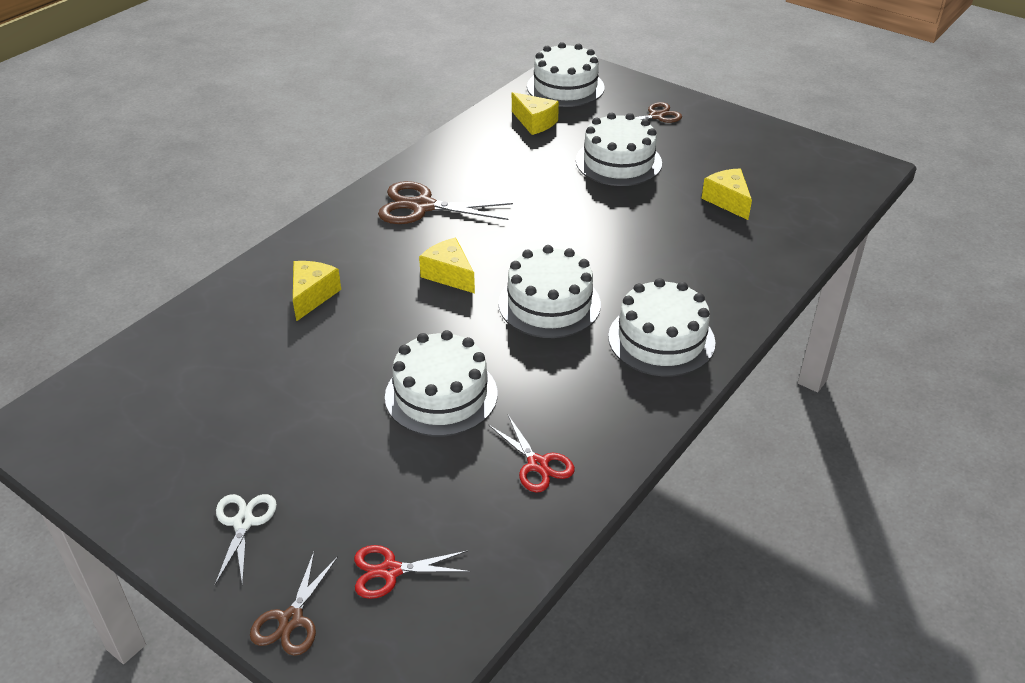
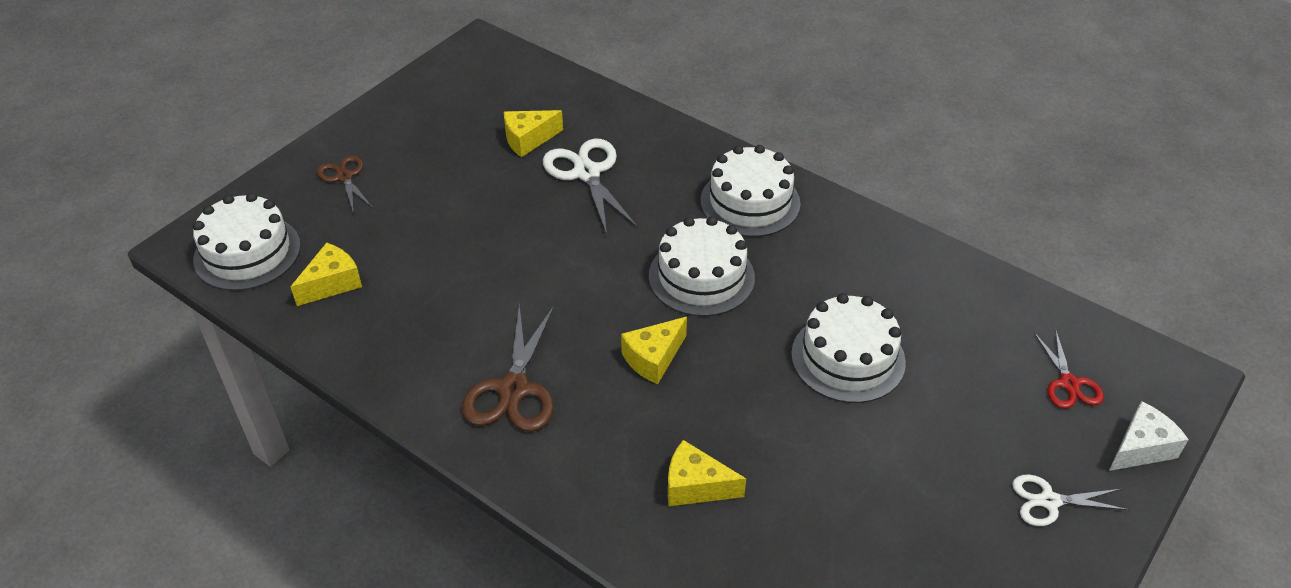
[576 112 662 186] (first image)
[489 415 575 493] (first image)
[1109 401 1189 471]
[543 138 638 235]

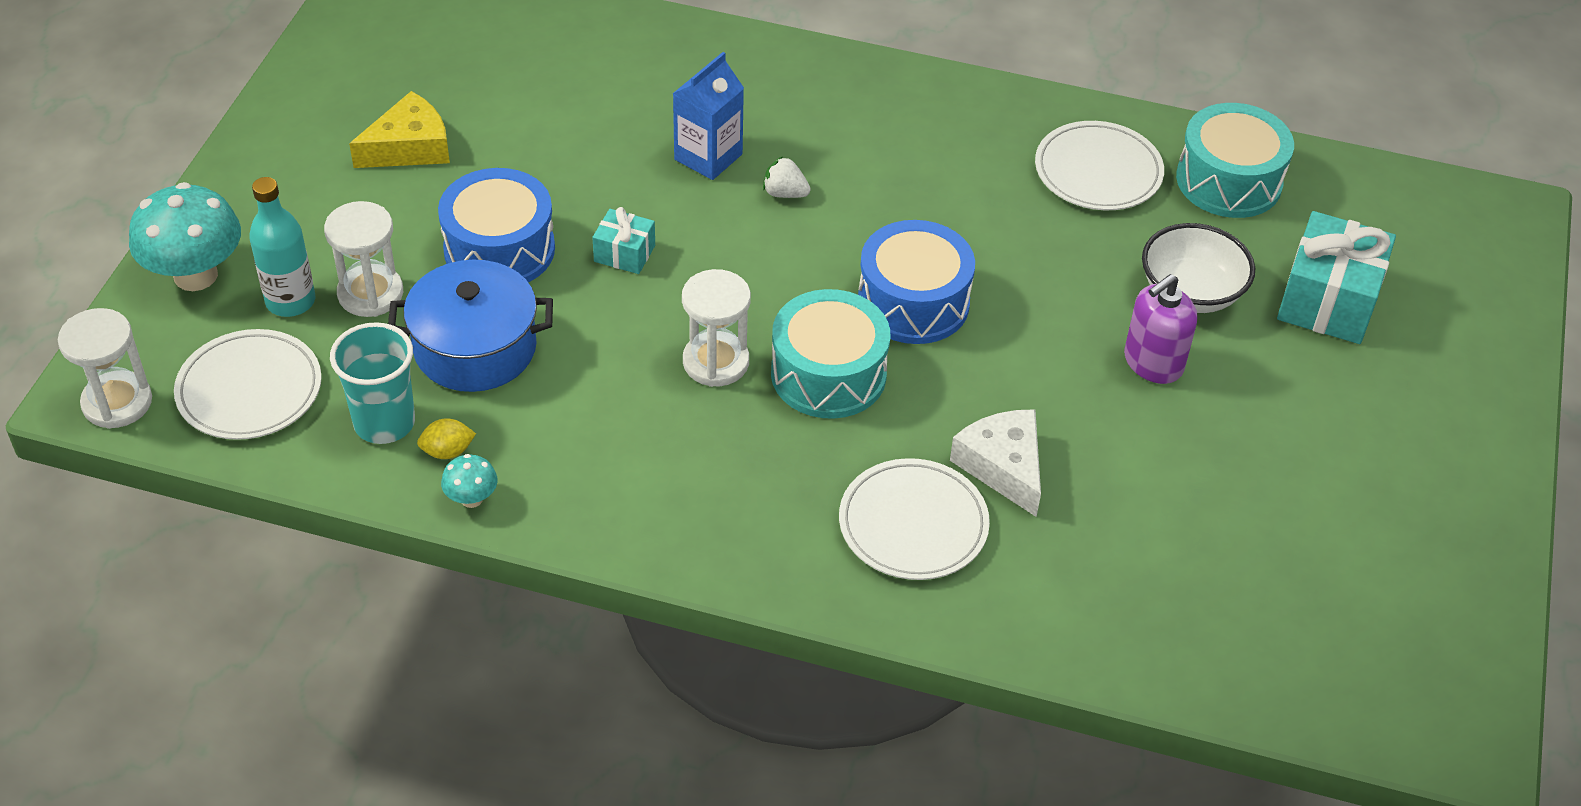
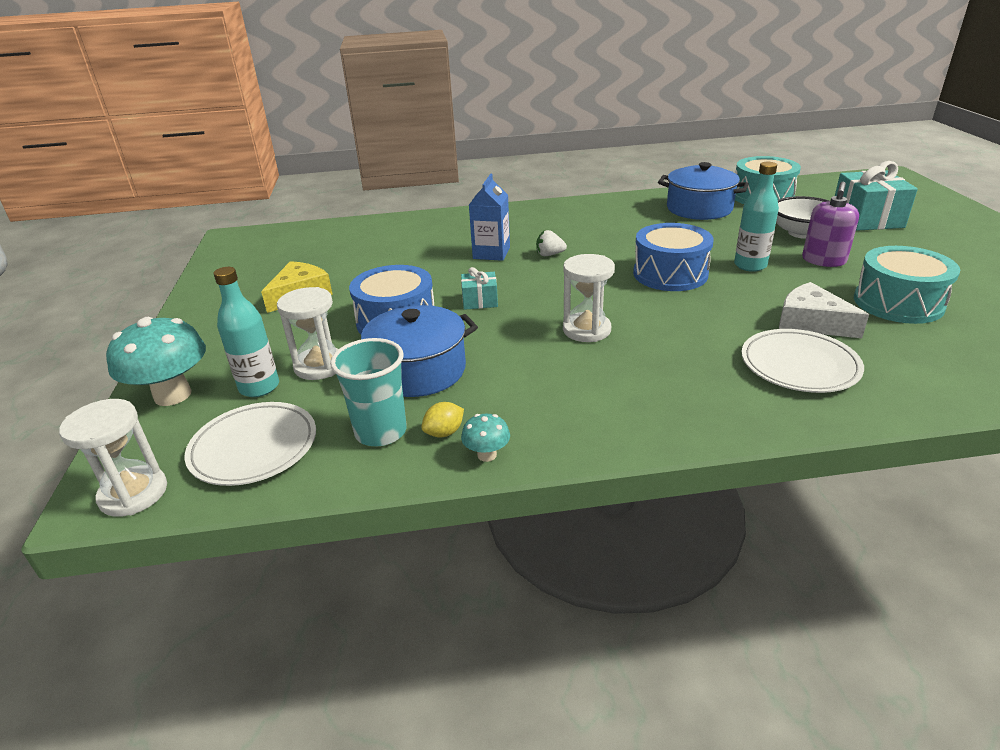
[658 162 749 220]
[854 246 960 324]
[734 162 779 272]

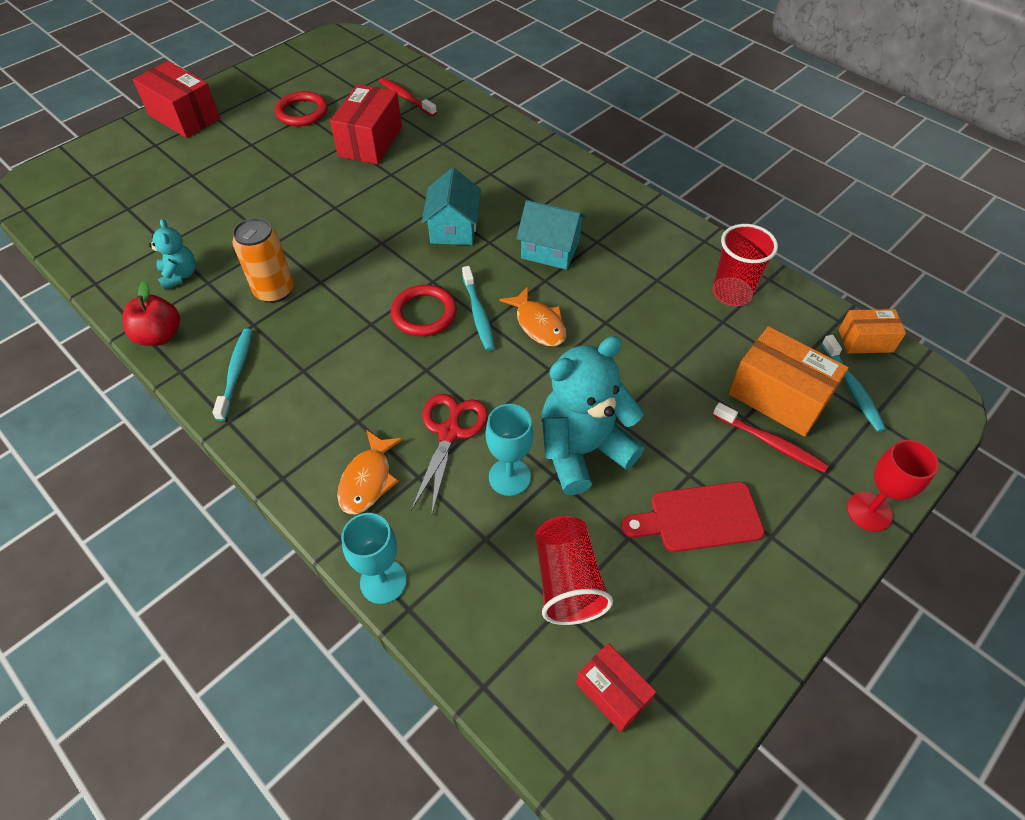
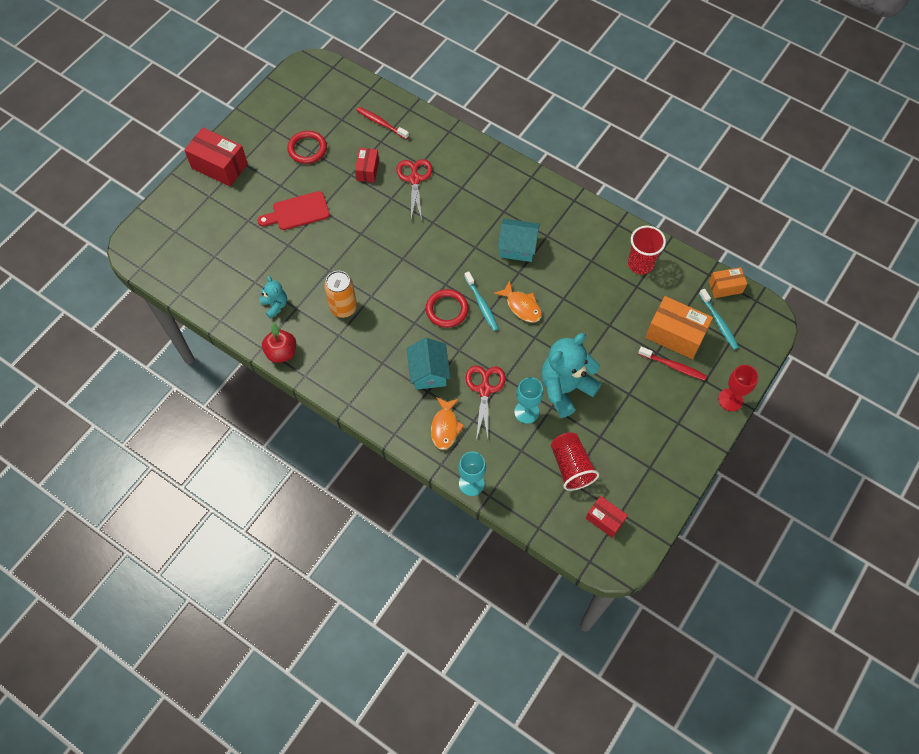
[355 148 379 183]
[407 338 450 390]
[212 329 252 421] (first image)
[257 191 330 230]
[396 159 432 220]

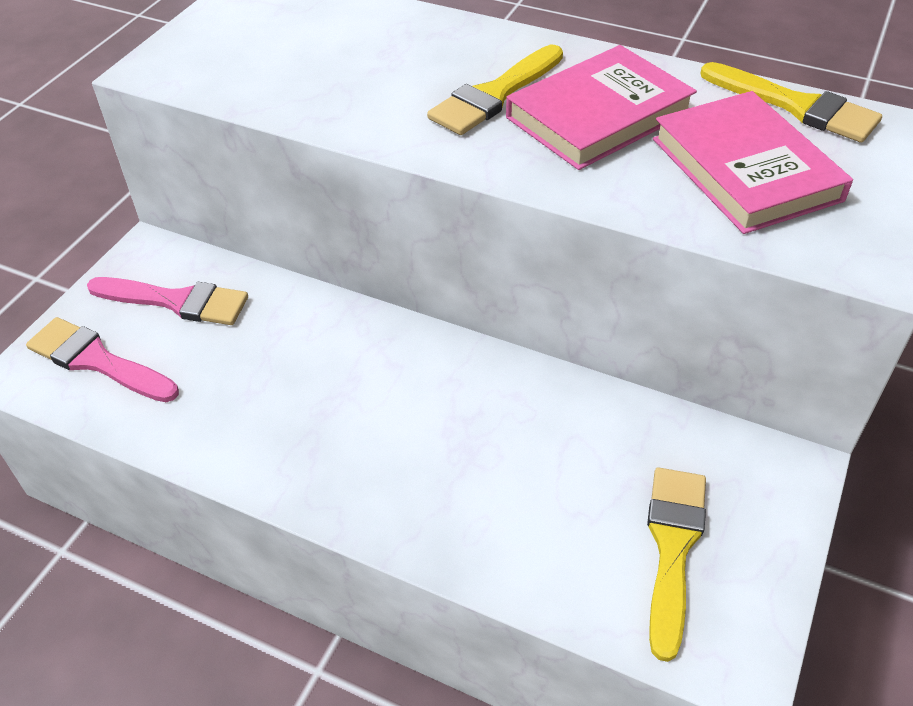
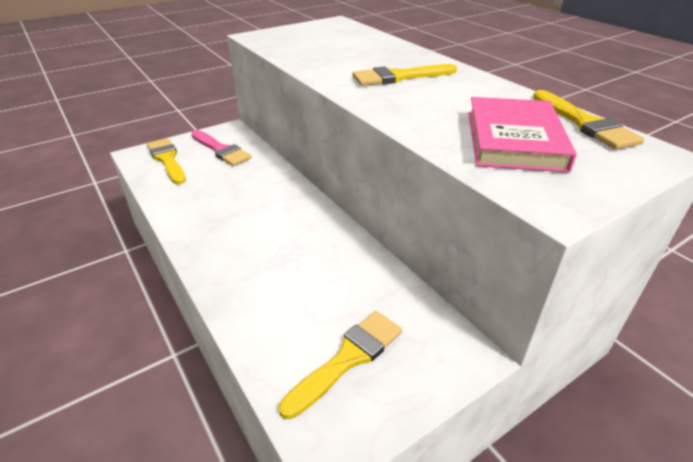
[506 45 697 170] (first image)
[147 138 186 184]

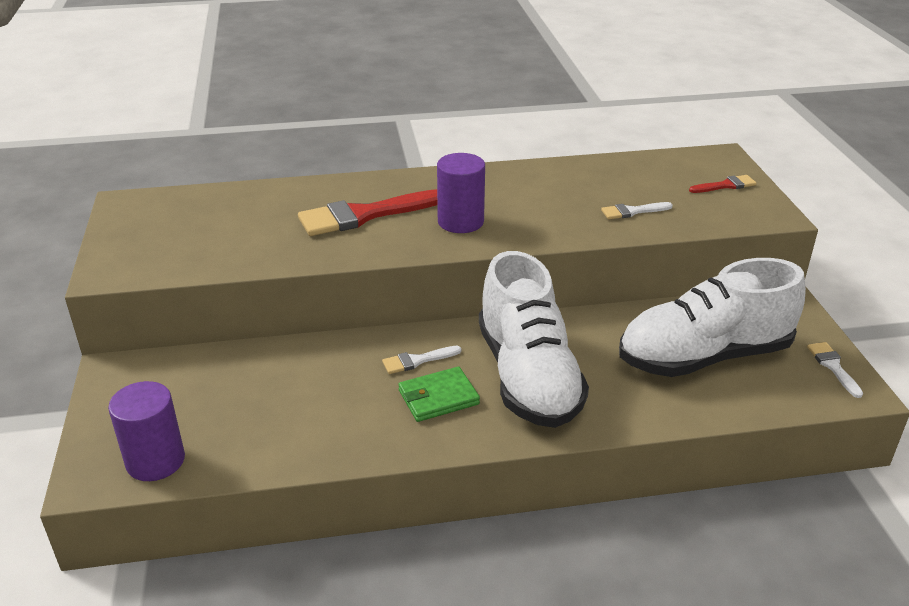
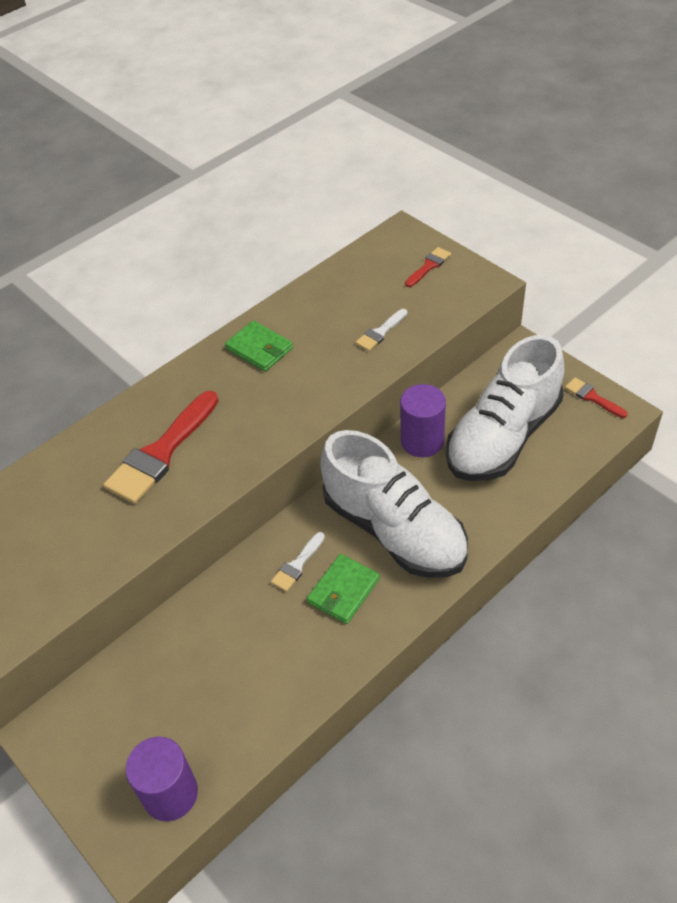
[400 384 446 457]
[565 377 628 418]
[225 320 293 372]

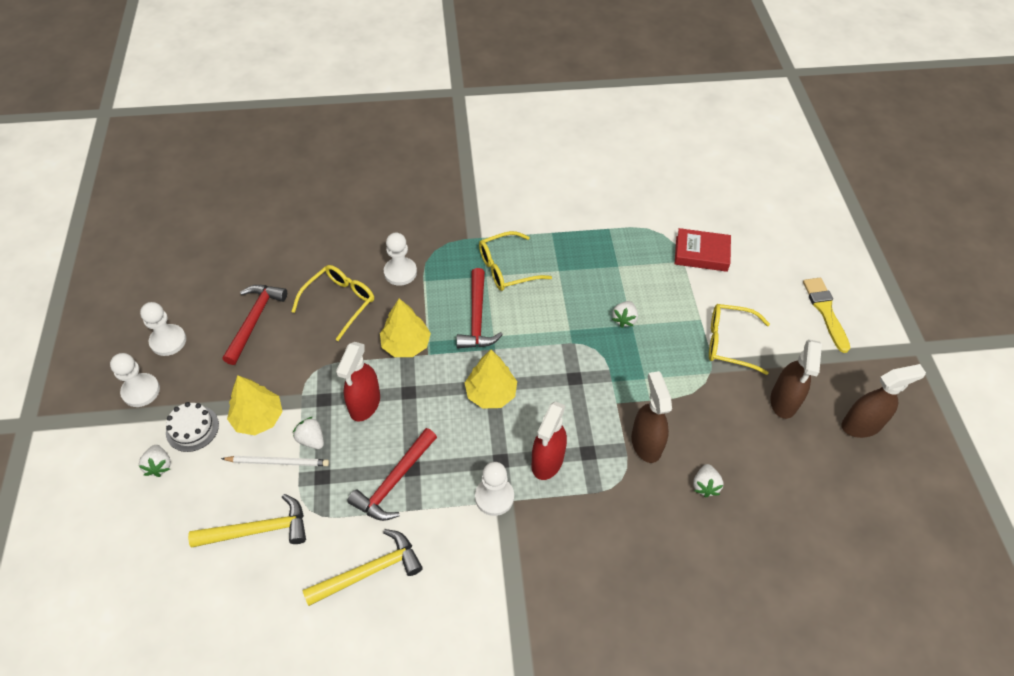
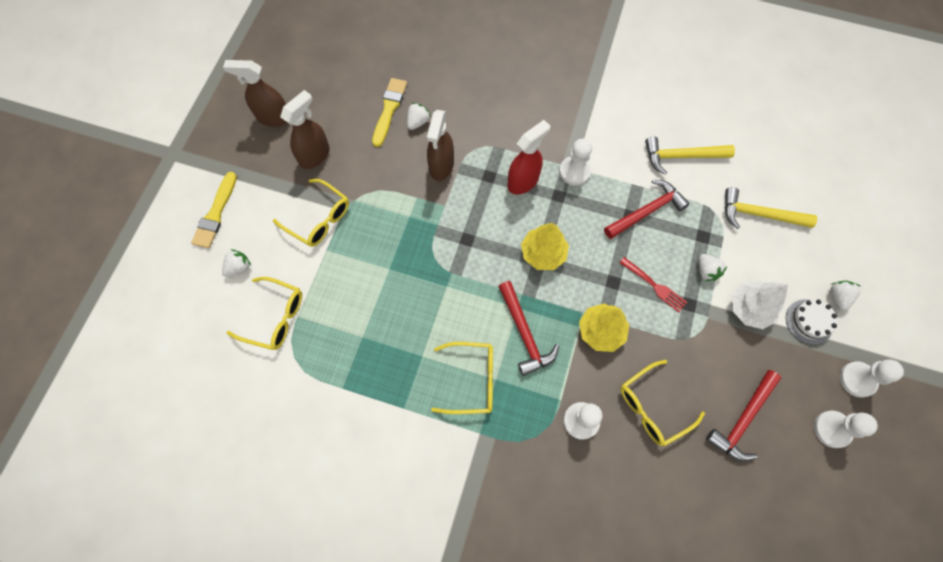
[226 277 302 350]
[498 281 559 376]
[222 249 251 277]
[619 257 687 312]
[732 282 788 329]
[221 456 329 466] (first image)
[372 78 407 147]

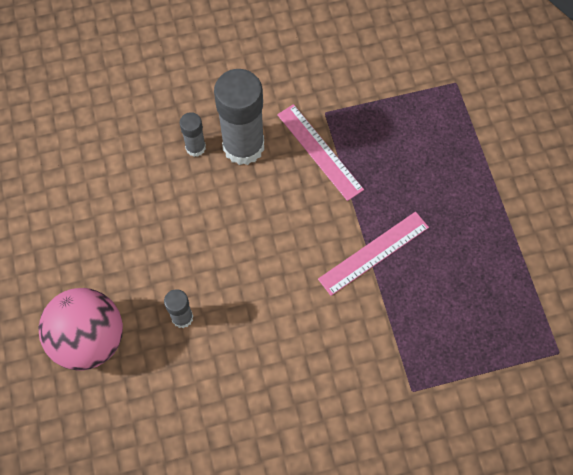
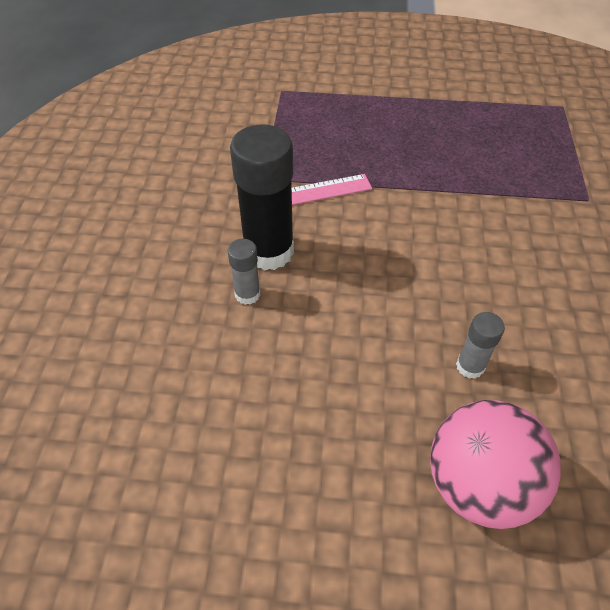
[230 124 294 271]
[318 212 429 296] (first image)

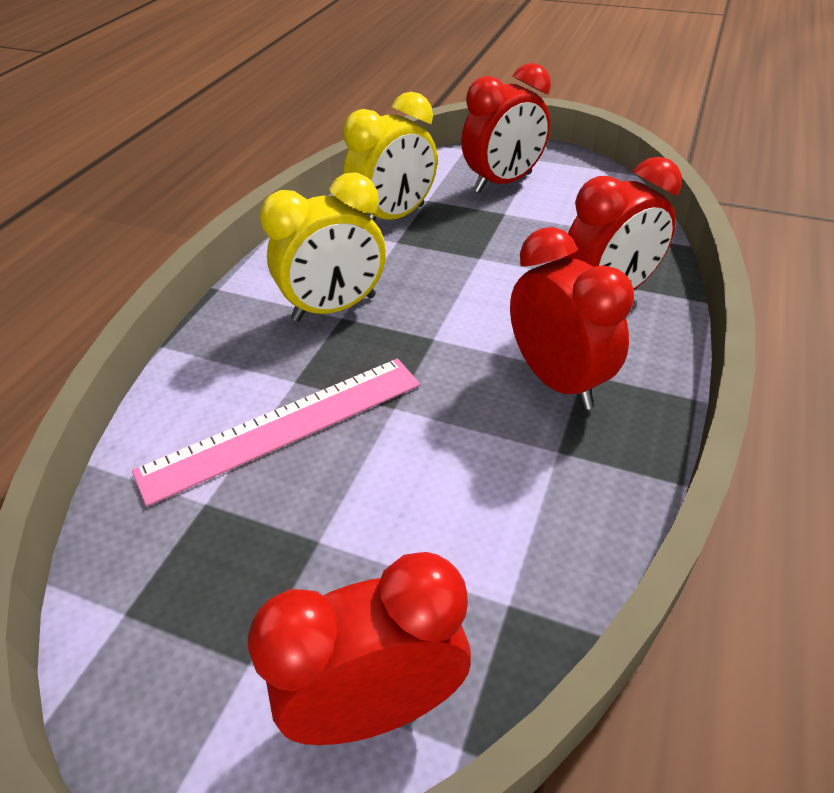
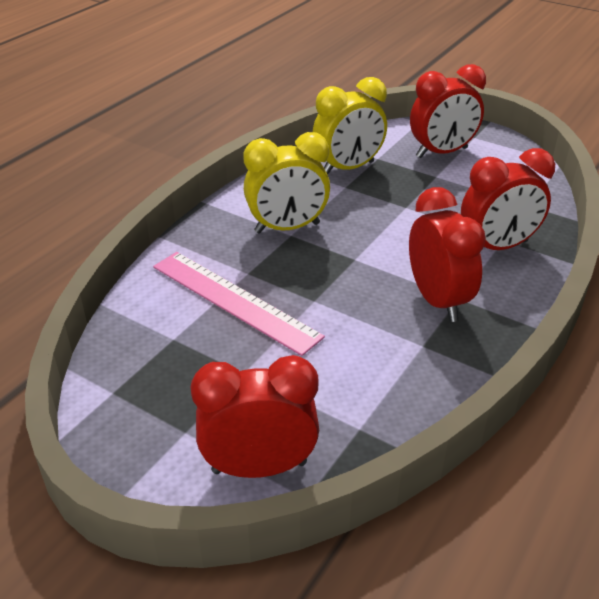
[153 252 325 356]

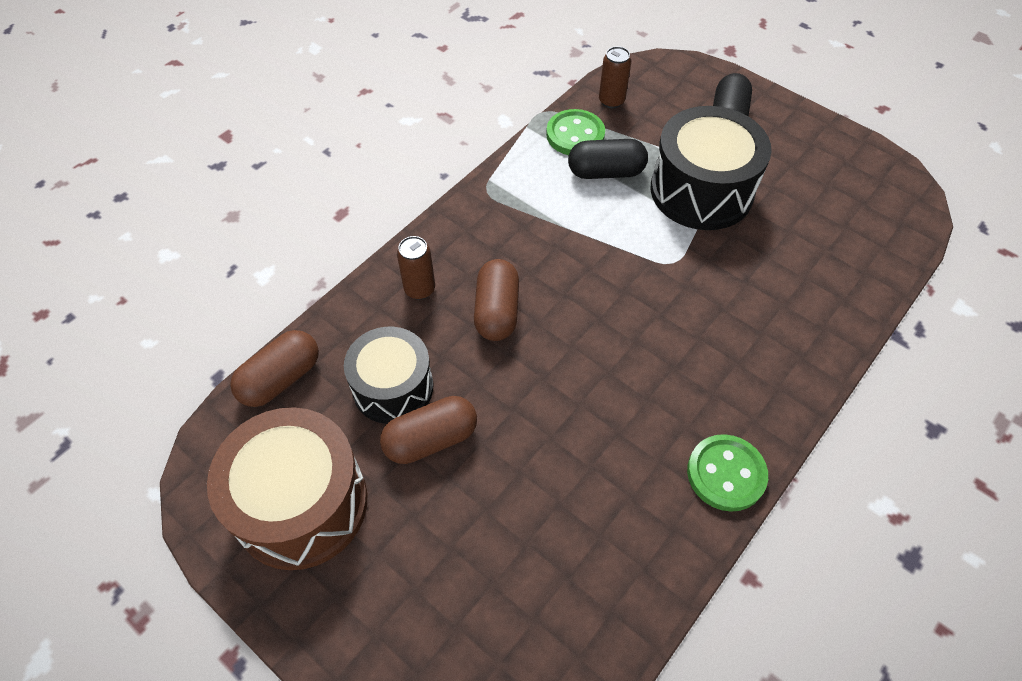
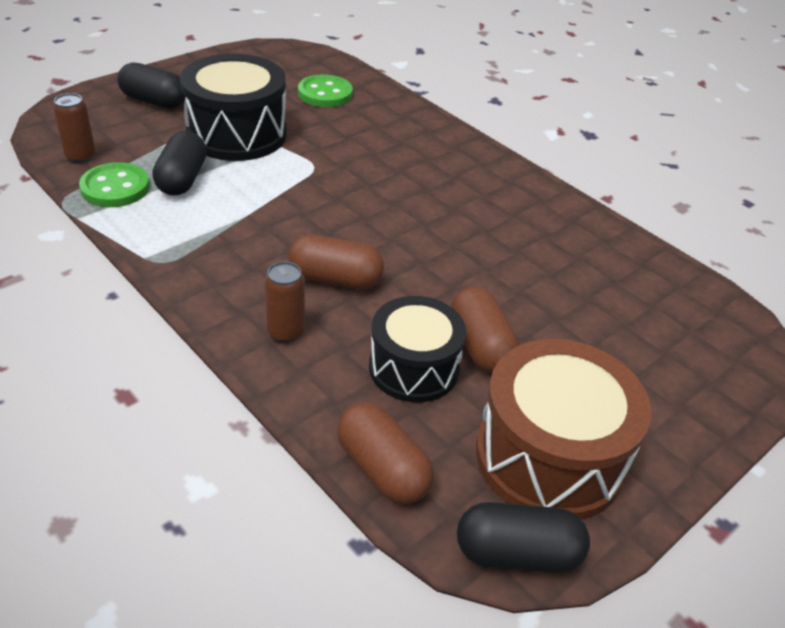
[298 75 353 107]
[457 502 590 573]

